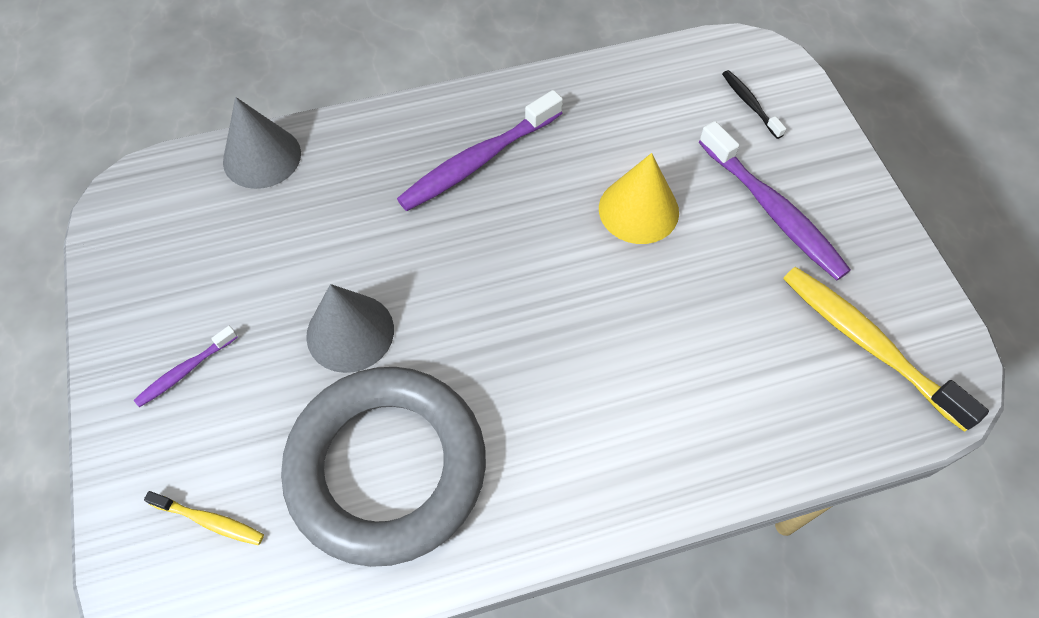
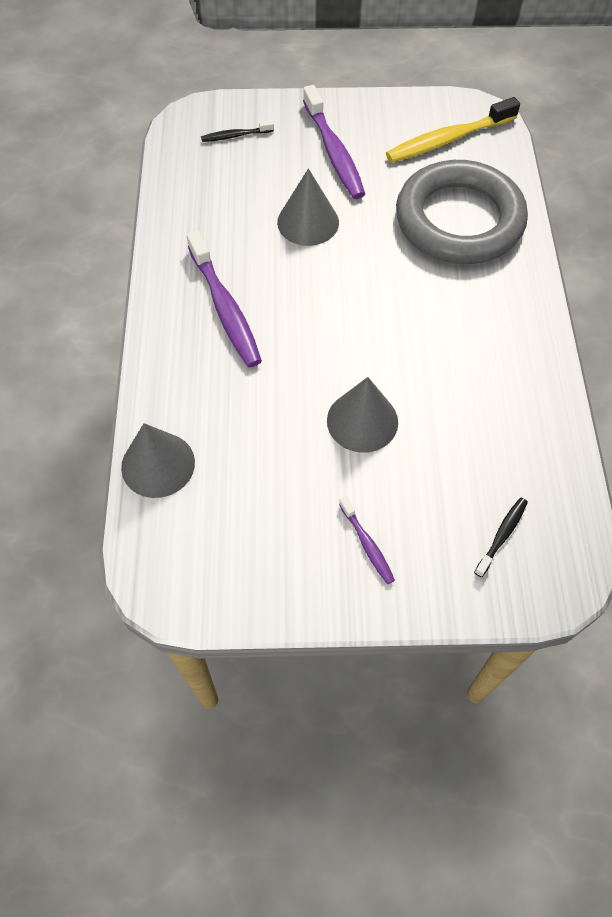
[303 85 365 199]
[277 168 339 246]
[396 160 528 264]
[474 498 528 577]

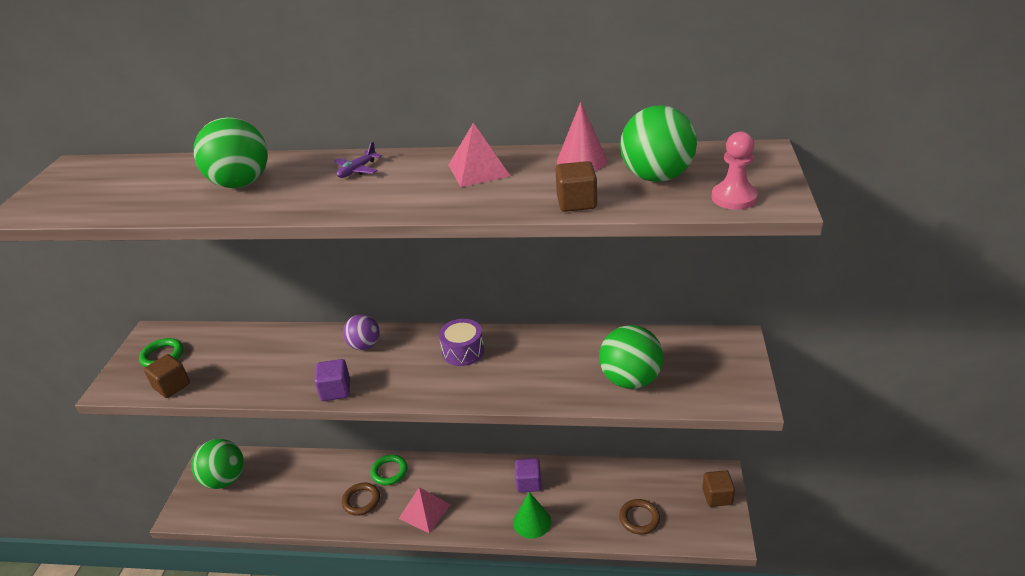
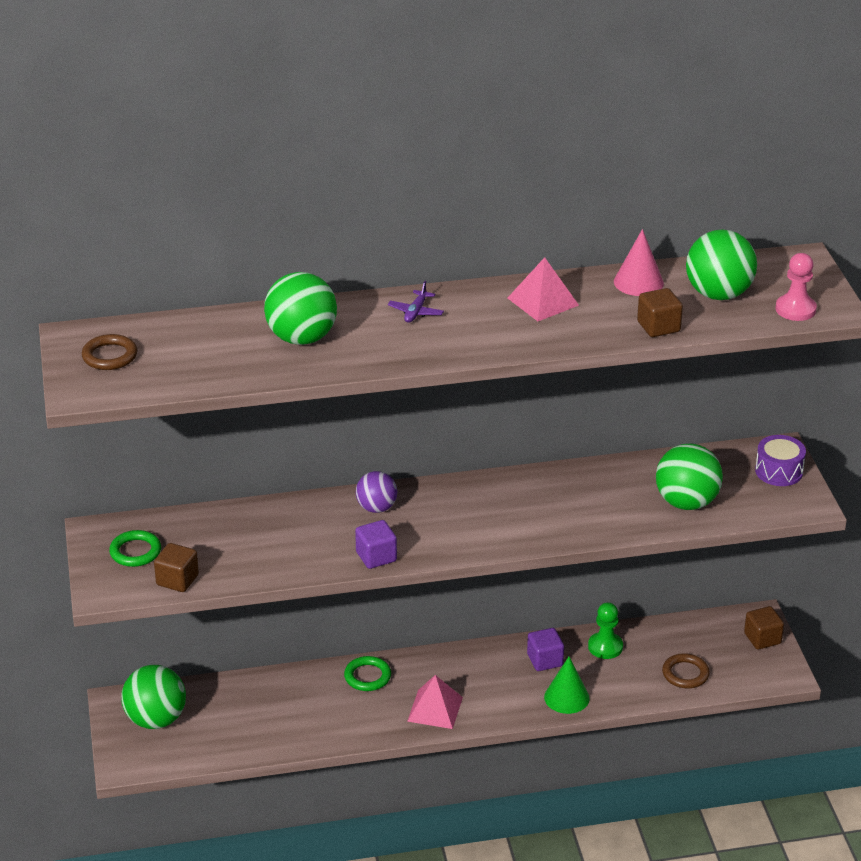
[755 435 806 486]
[82 334 137 370]
[588 602 623 659]

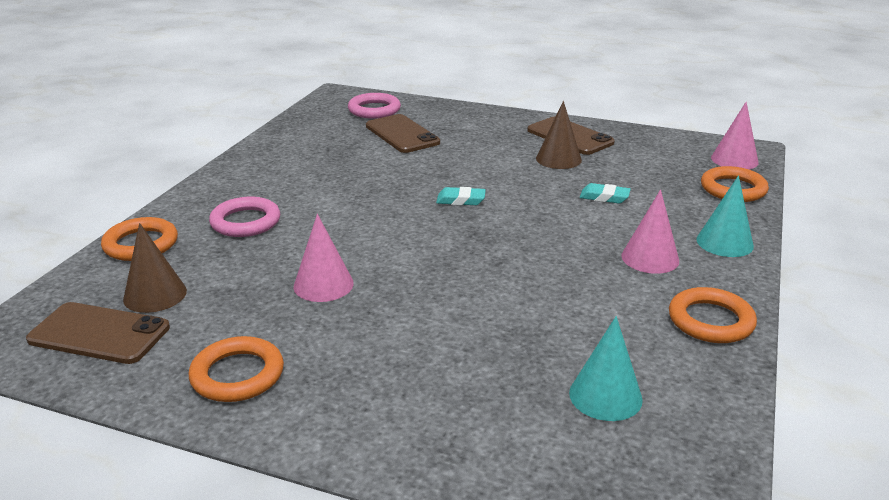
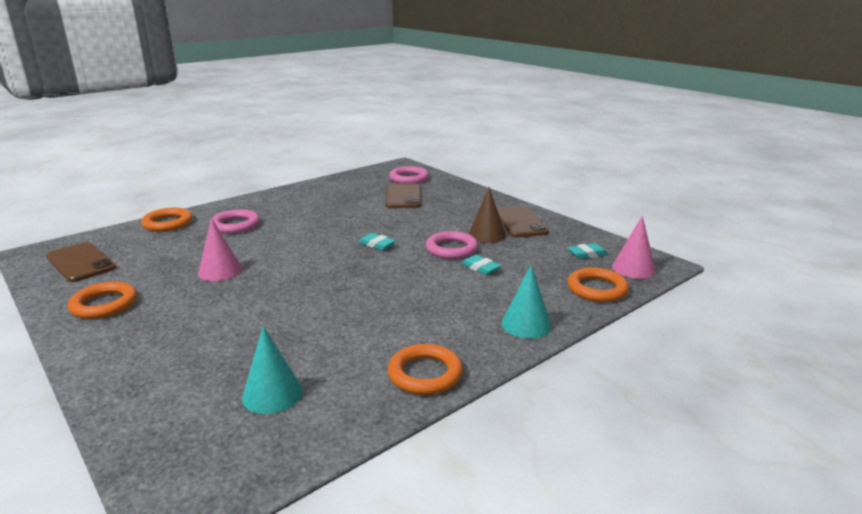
[621 190 679 274] (first image)
[123 223 187 313] (first image)
[426 231 478 259]
[568 243 608 259]

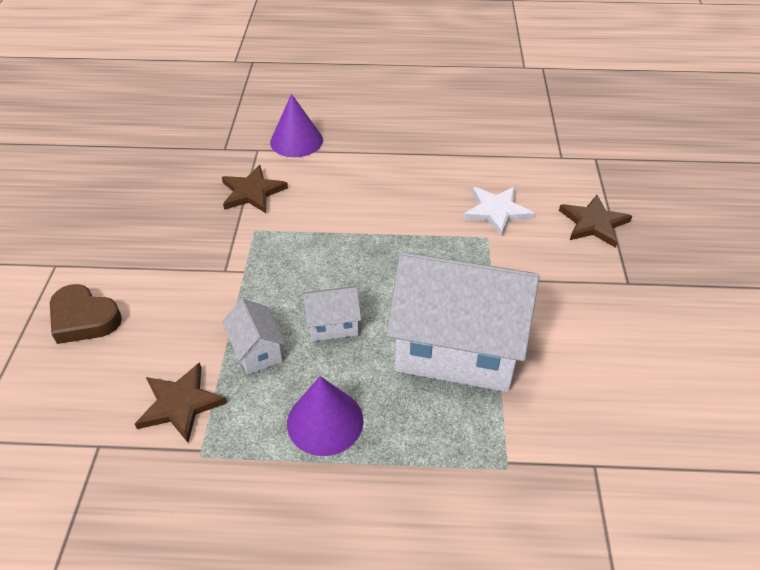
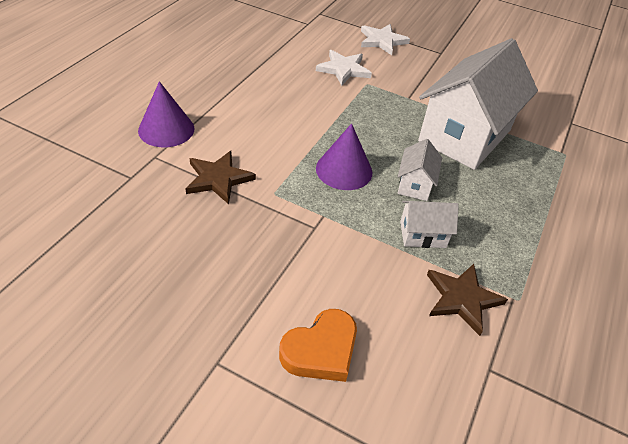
[361 24 410 55]
[279 309 357 382]
[316 123 372 190]

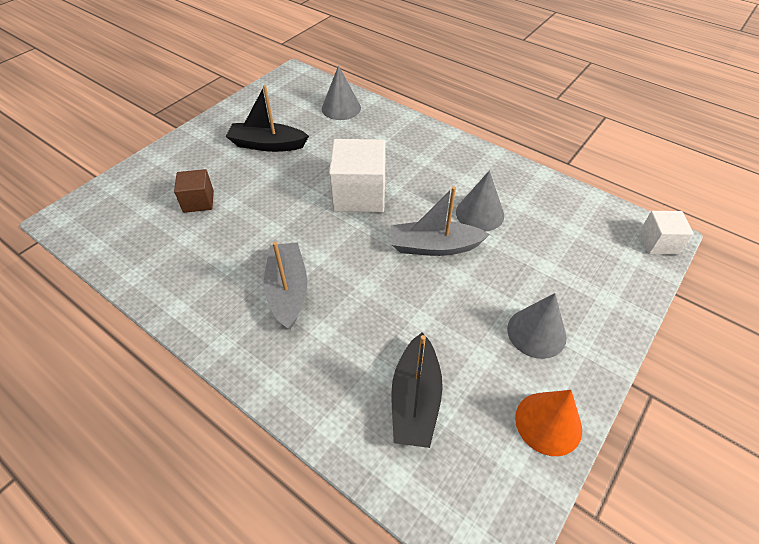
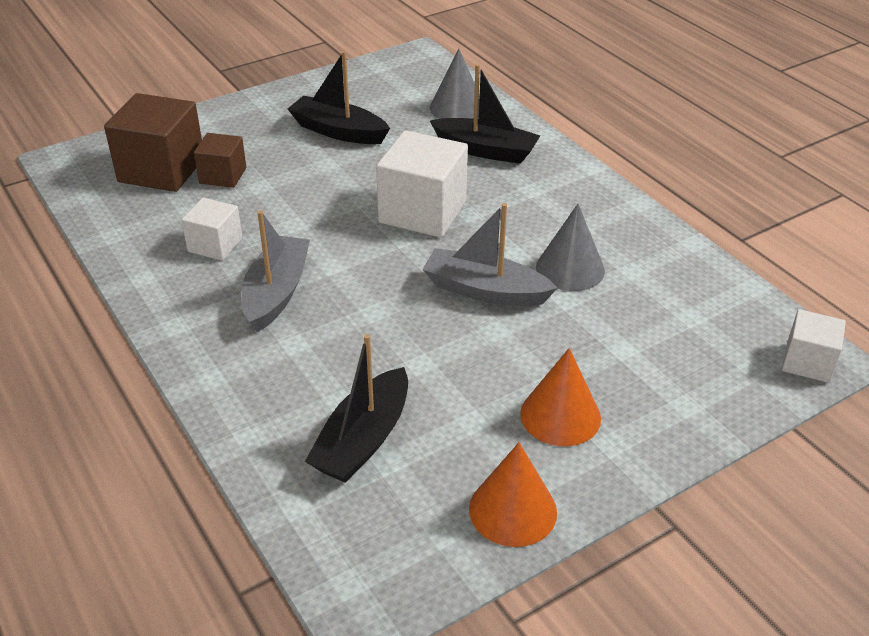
[520 348 601 446]
[430 64 540 164]
[104 93 202 192]
[181 198 242 261]

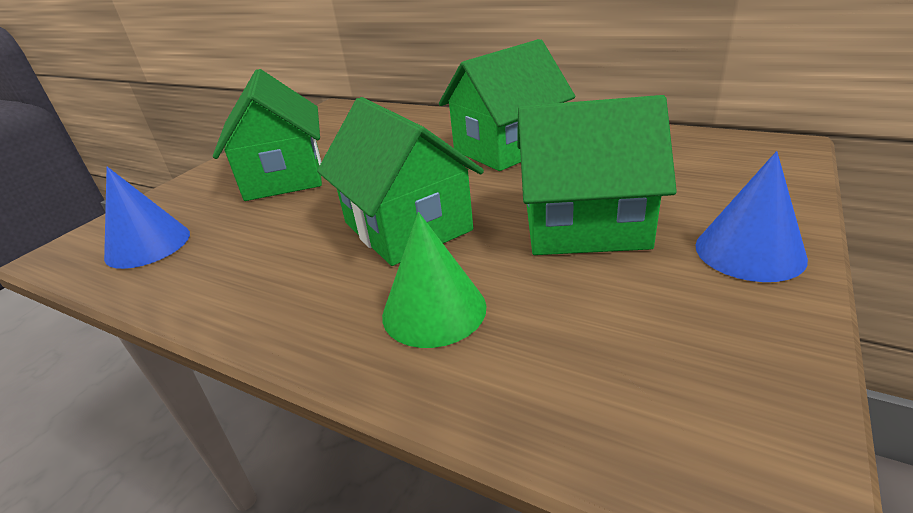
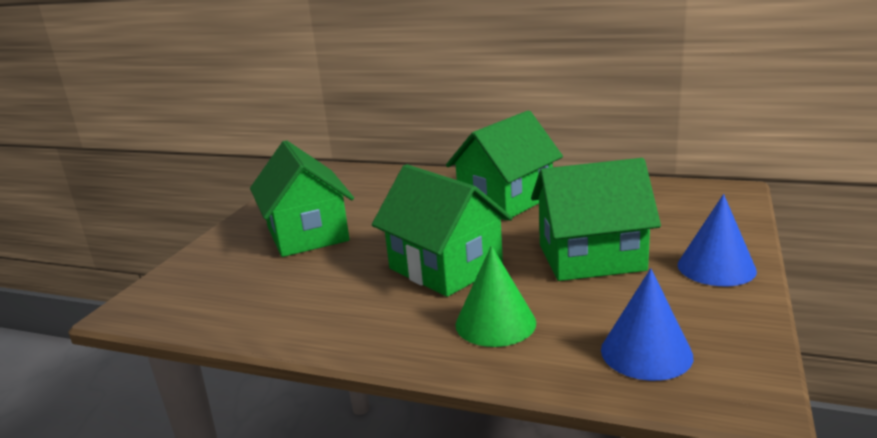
[601 268 693 381]

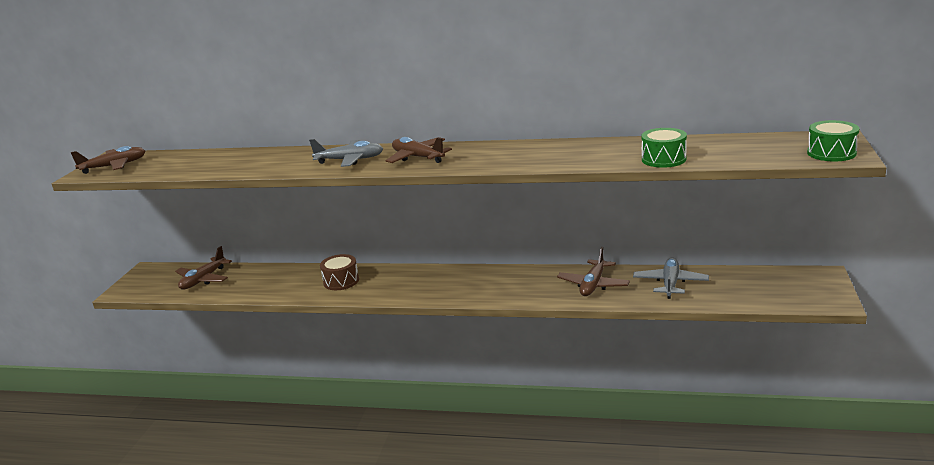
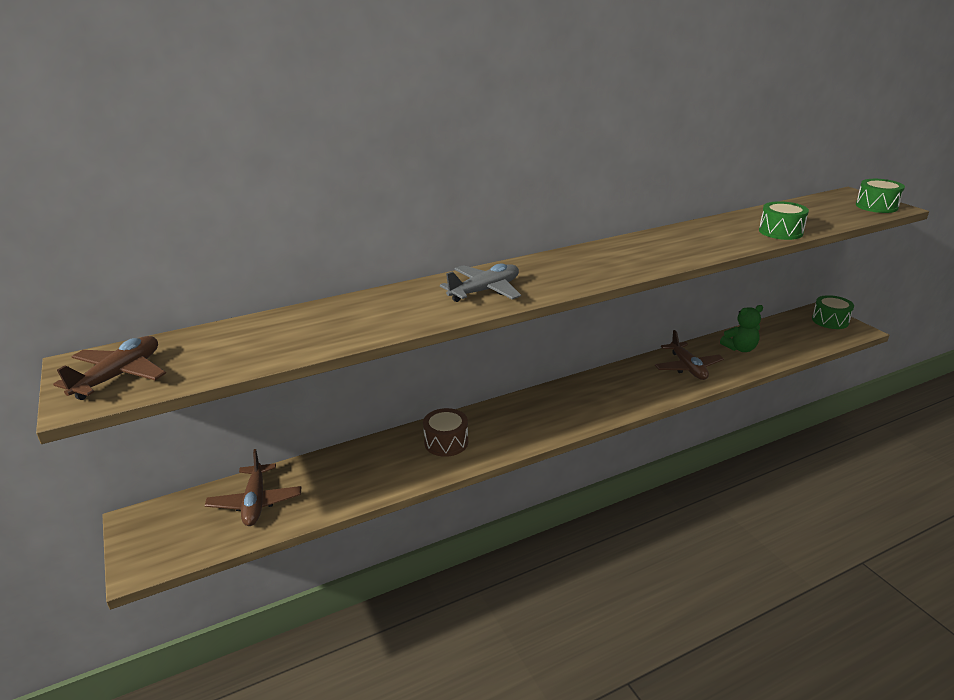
[386 137 452 163] (first image)
[720 305 763 352]
[812 295 854 329]

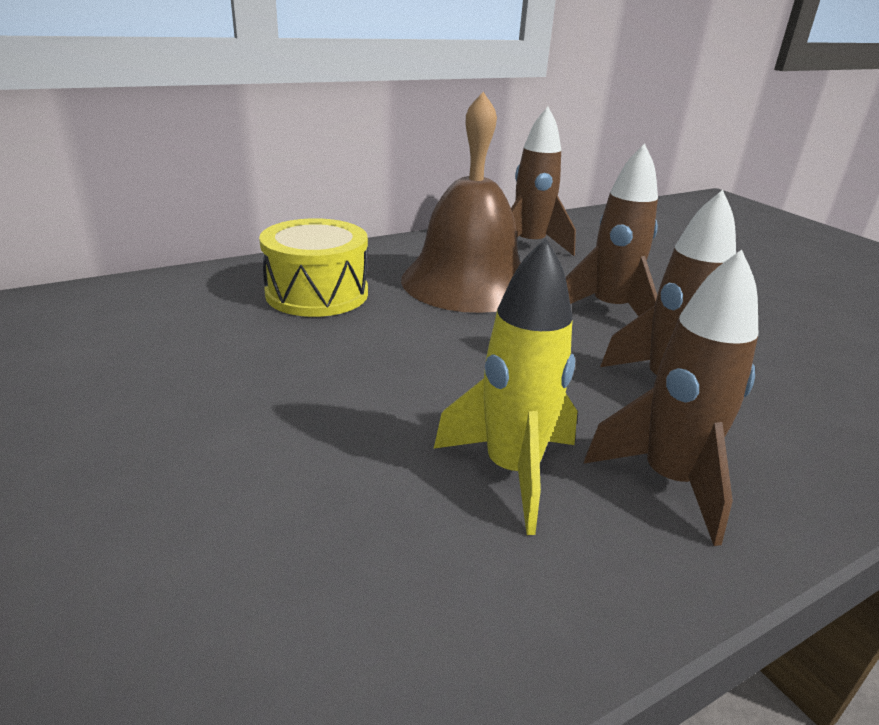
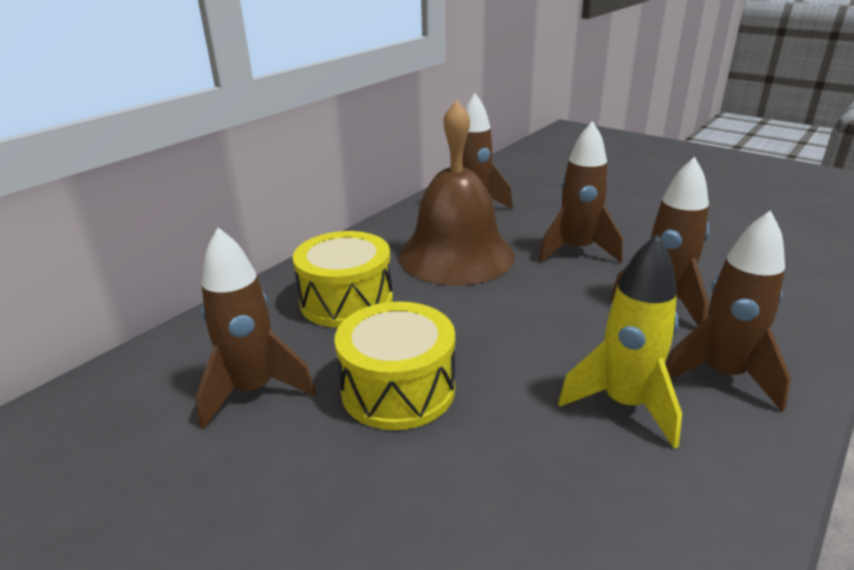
[196 228 316 429]
[334 302 455 430]

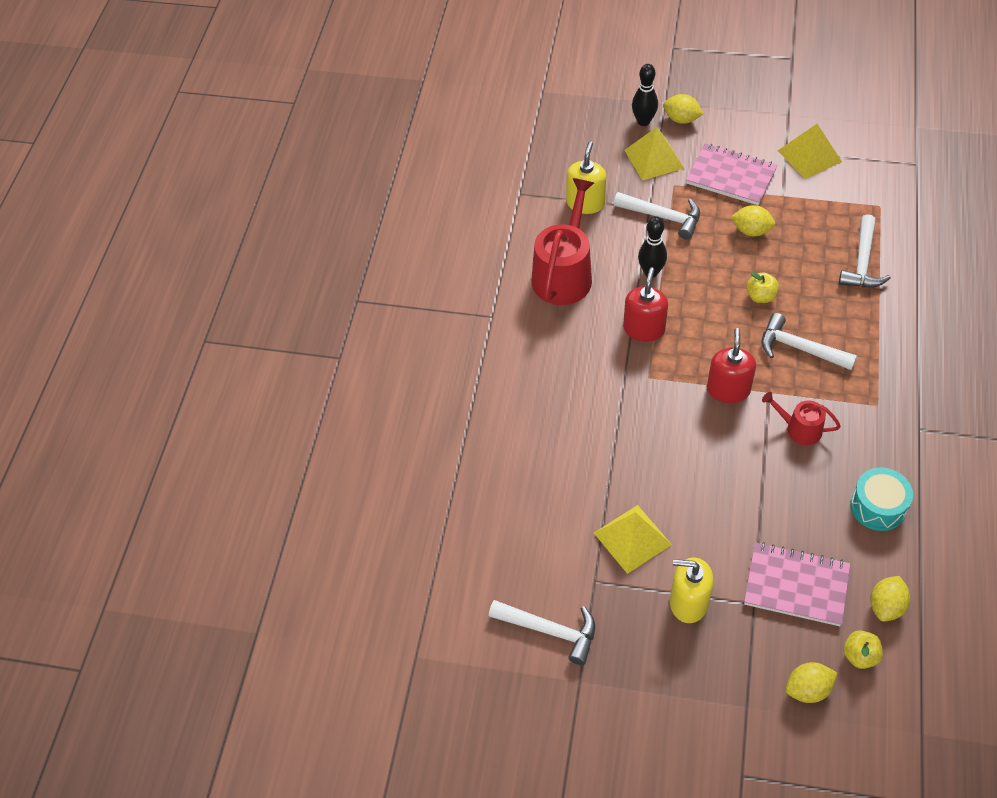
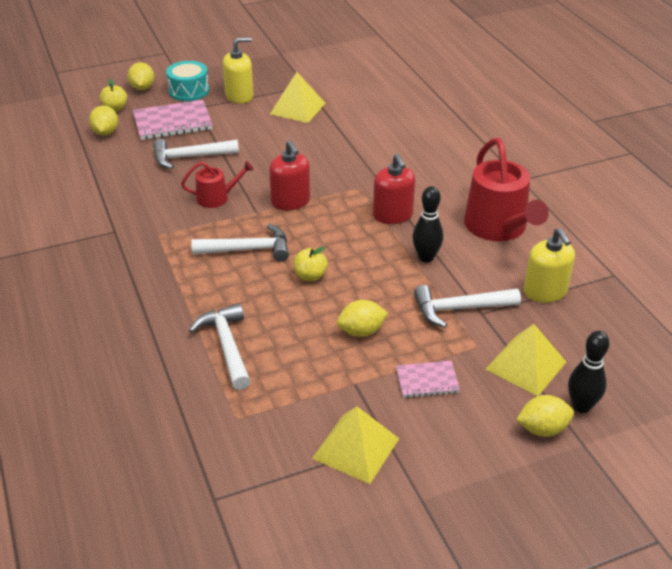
[396 361 460 398]
[166 61 209 101]
[153 139 239 169]
[127 62 154 90]

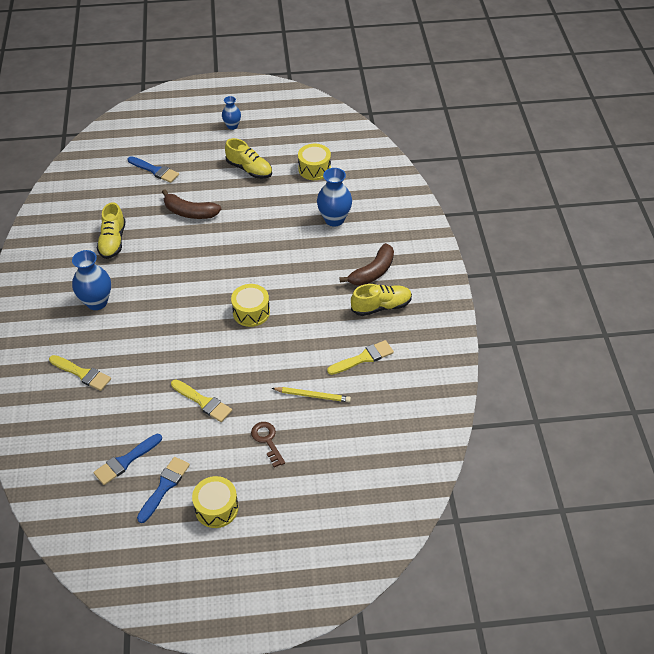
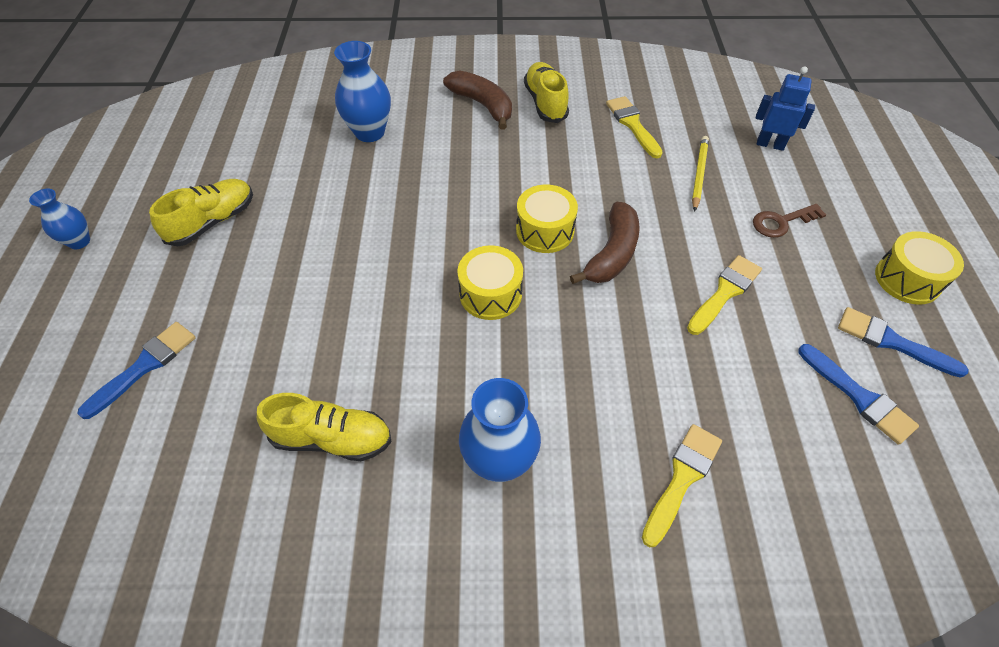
[457 245 523 320]
[570 202 640 284]
[756 66 815 151]

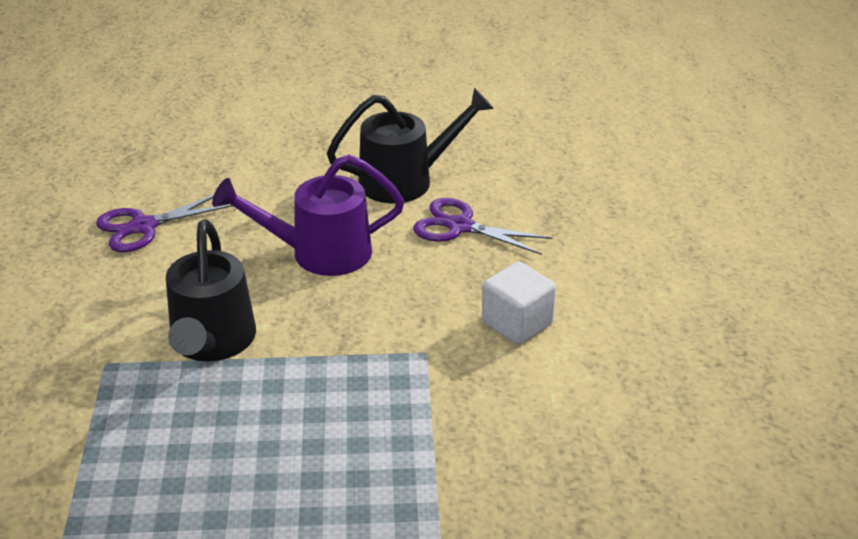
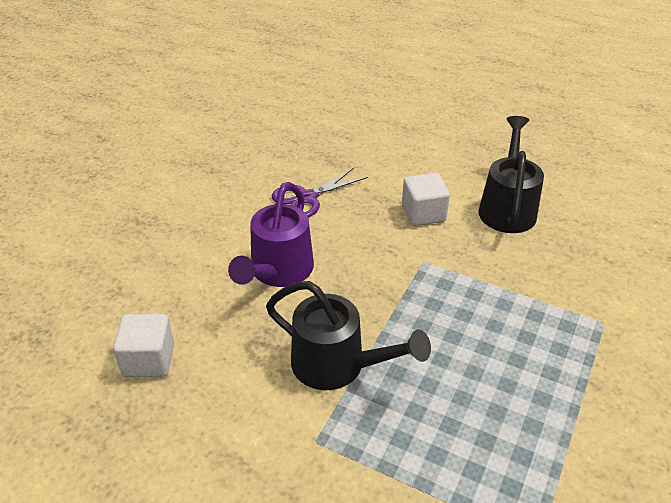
[478 116 544 233]
[113 314 174 377]

